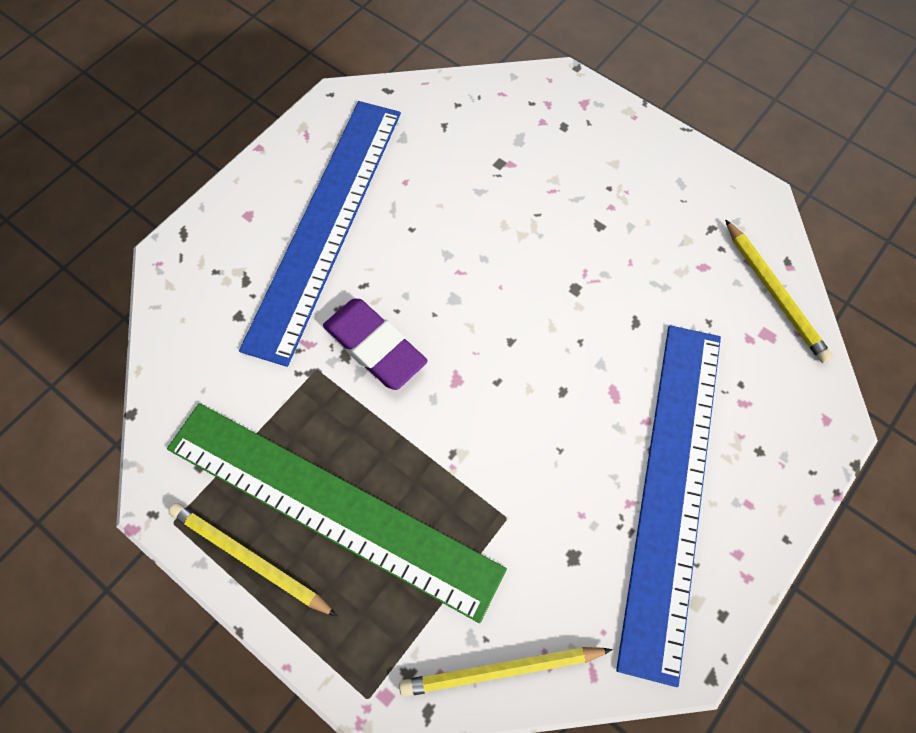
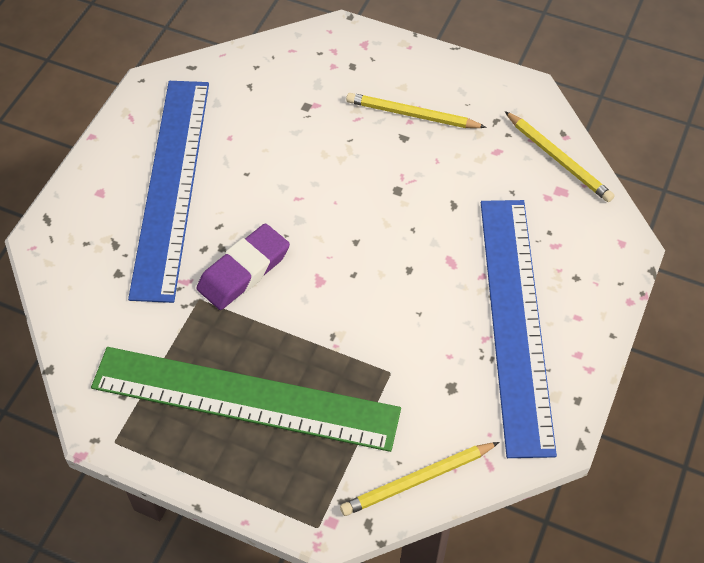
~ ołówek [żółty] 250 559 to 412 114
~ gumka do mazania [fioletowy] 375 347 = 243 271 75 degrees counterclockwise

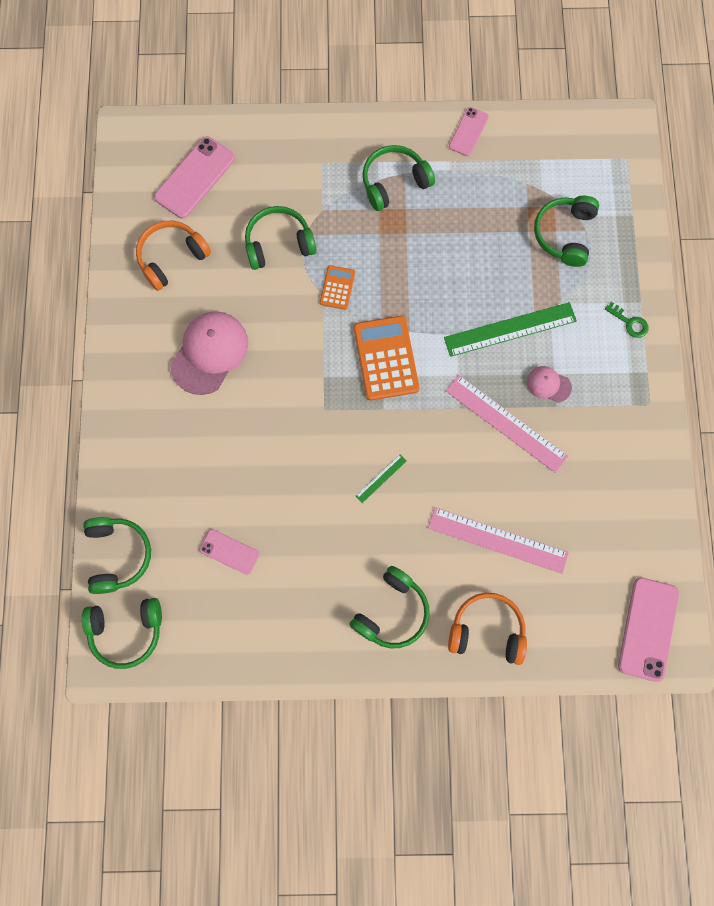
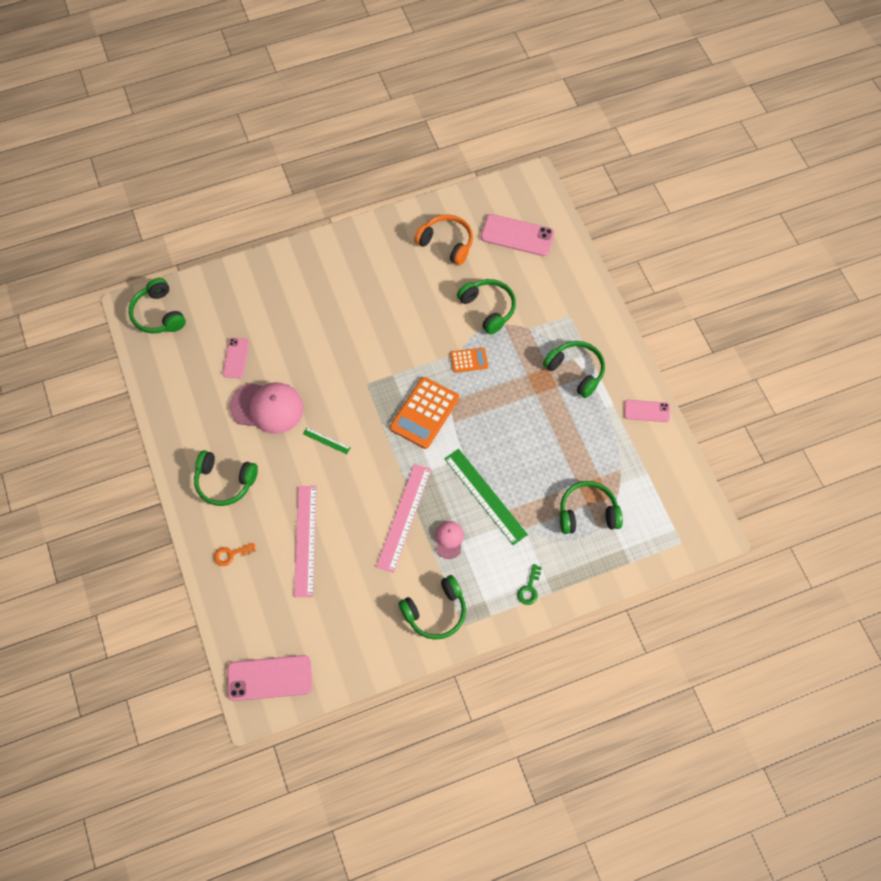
~ słuchawki [zielony] 118 555 to 435 611
~ czapka [różowy] 209 353 to 267 407
~ kalkulator [pomarańczowy] 386 358 = 424 413 150 degrees clockwise
~ słuchawki [pomarańczowy] 487 630 to klucz [pomarańczowy] 231 554

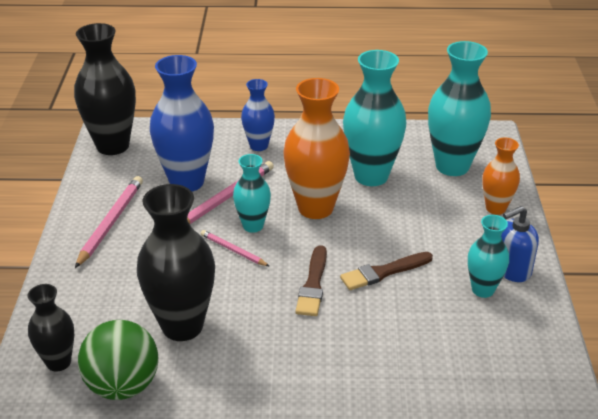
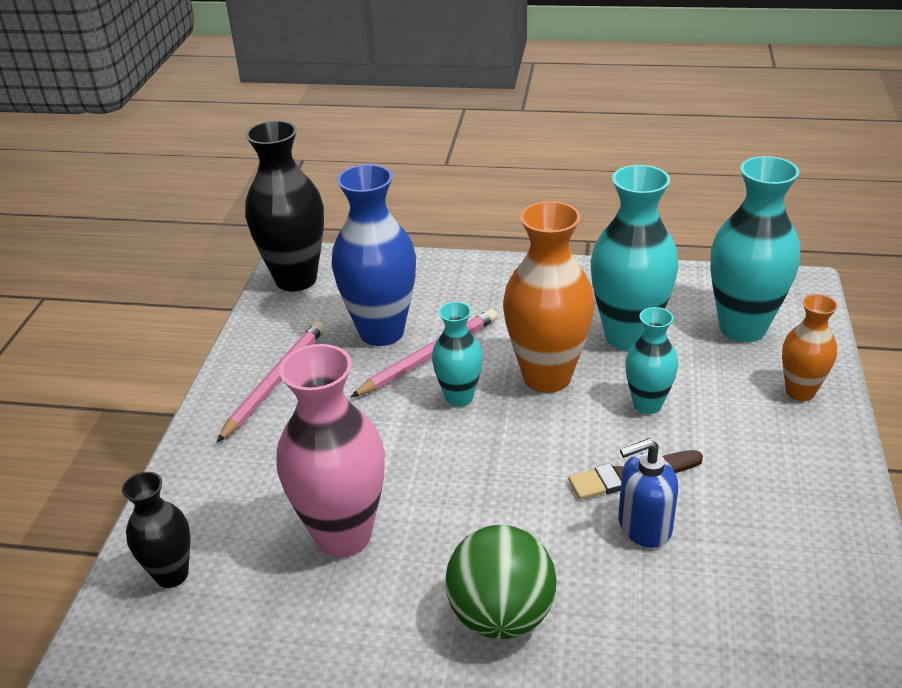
~ piłka [zielony] 123 385 to 501 615
~ wazon [czarny] 182 326 to wazon [różowy] 343 535
- ołówek [różowy] 233 250
- wazon [niebieski] 259 146
- pędzel [brązowy] 313 285
~ wazon [turkusowy] 483 290 to 647 404
~ dozownik mydła [niebieski] 511 270 to 644 526

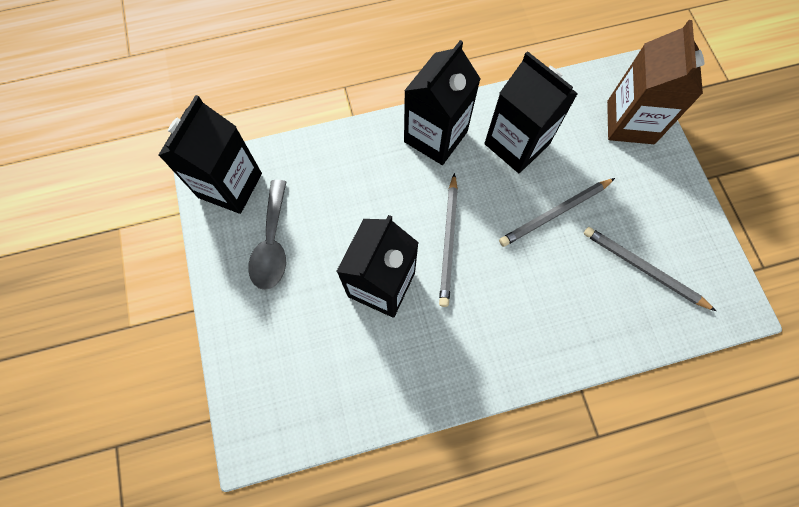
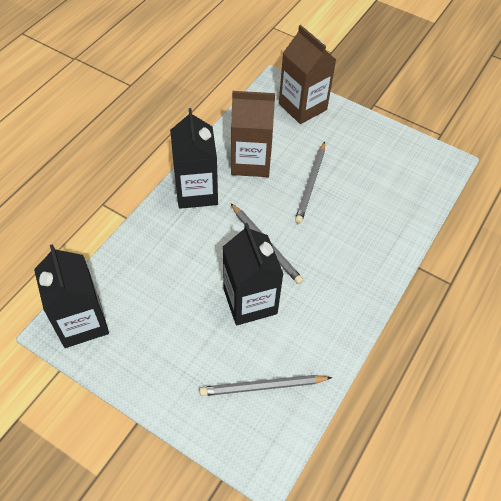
- łyżka [szary] 272 244
~ karton mleka [czarny] 516 144 to karton mleka [brązowy] 250 162
~ ołówek [szary] 643 269 to 263 387

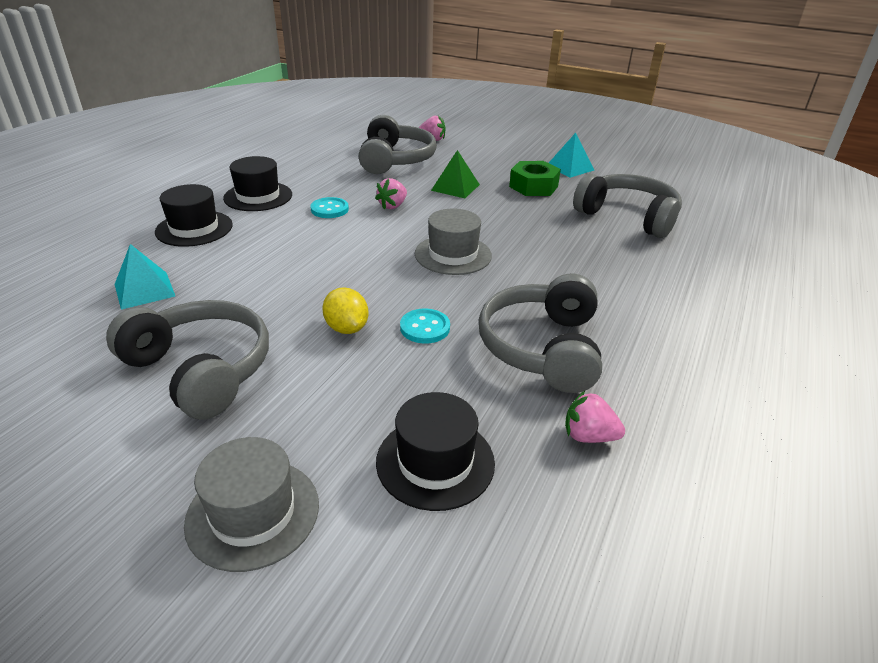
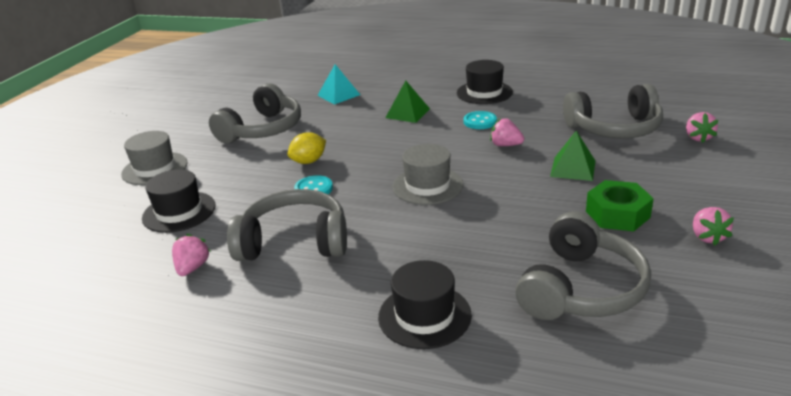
~ kapelusz [czarny] 194 228 to 424 315
~ piramida [turkusowy] 569 168 to truskawka [różowy] 707 237
+ piramida [zielony] 407 113

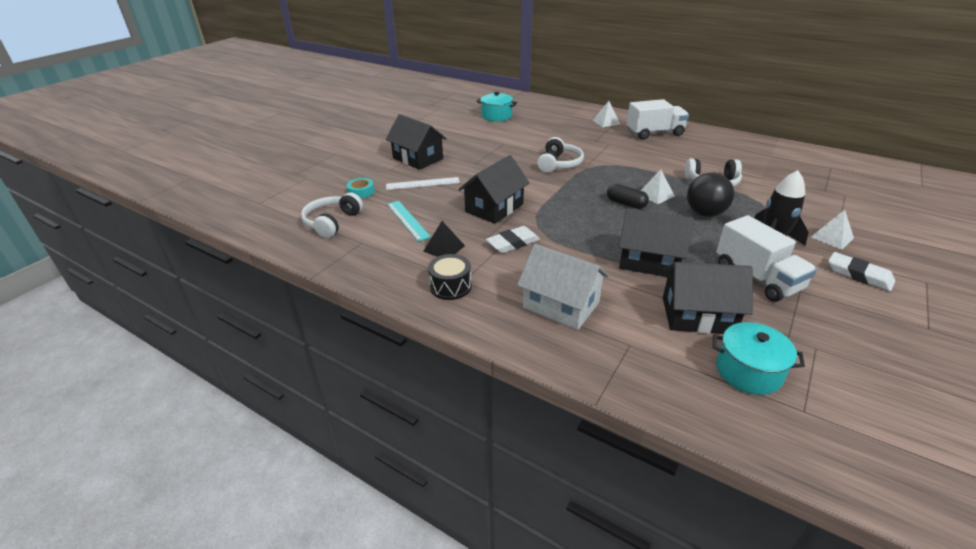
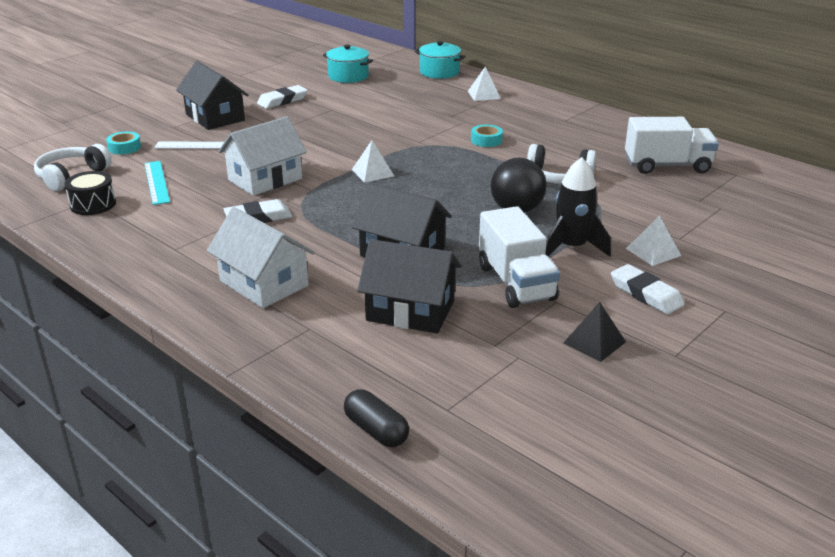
~ piramida [czarny] 444 248 to 594 342
~ bęben [czarny] 450 286 to 93 204
~ domek [czarny] 494 208 to domek [biały] 265 179
- słuchawki [biały] 559 164
~ kapsułka [czarny] 626 204 to 376 430
~ ciężarówka [biały] 654 133 to 667 166
~ piramida [biały] 655 195 to 372 172
~ garnek [turkusowy] 748 371 to 439 72
+ gumka do mazania [biały] 282 100
+ taśma klejąca [turkusowy] 486 140

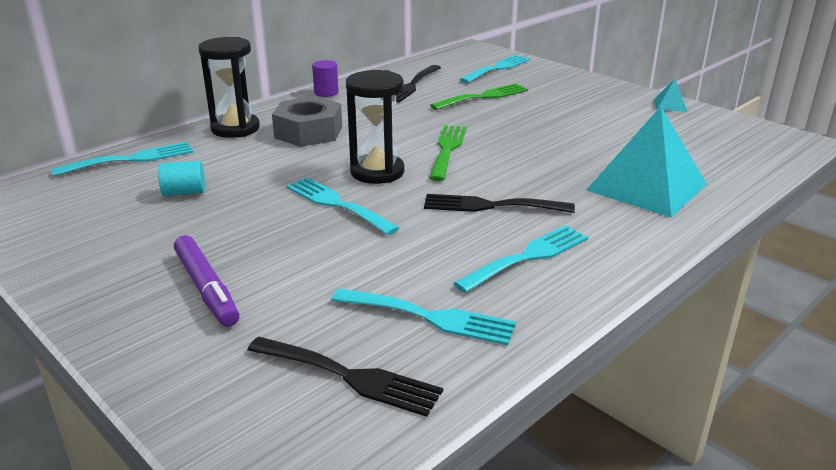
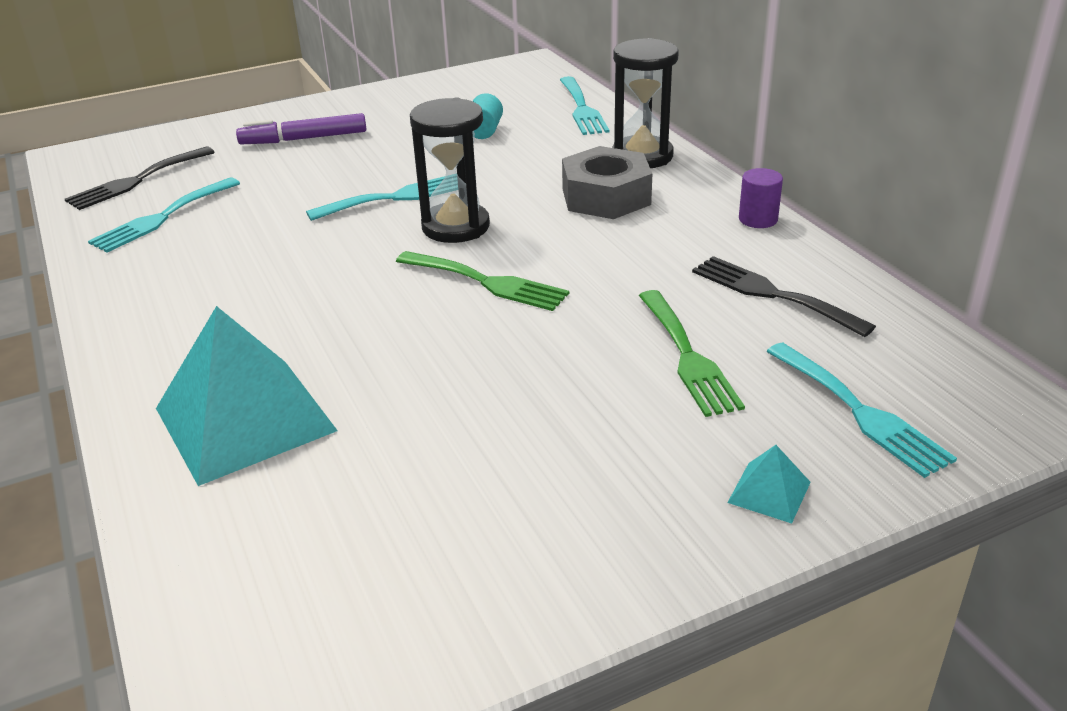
- widelec [czarny] 490 206
- widelec [turkusowy] 528 257
~ piramida [turkusowy] 670 105 to 769 492

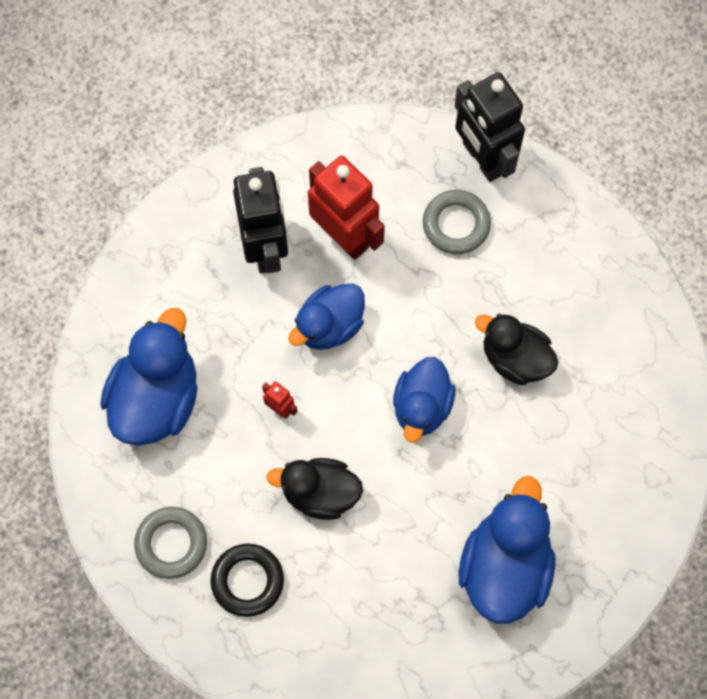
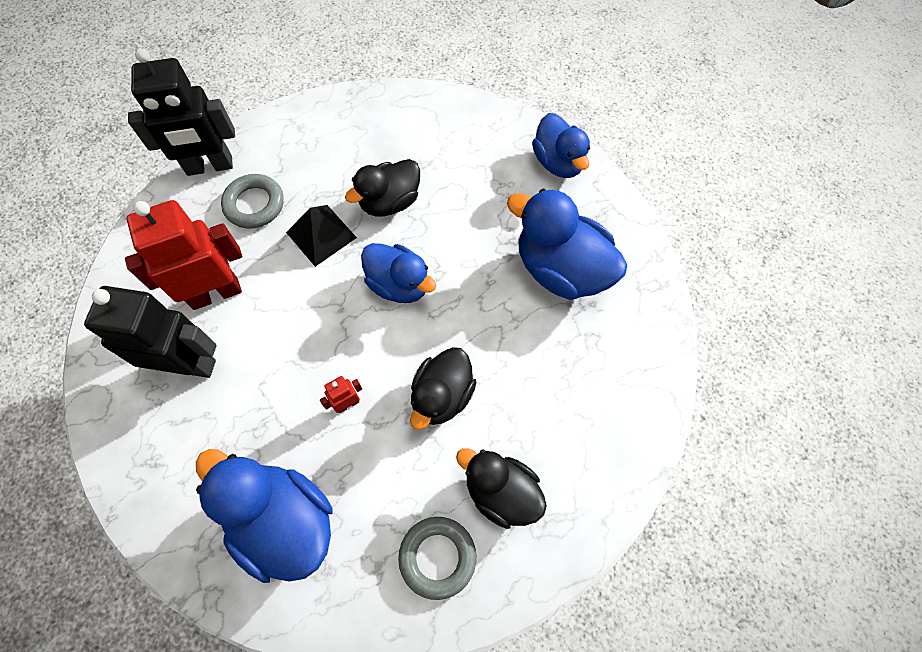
~ pierścień [czarny] 247 581 to kaczka [czarny] 501 492
~ kaczka [niebieski] 329 326 to 558 162
+ piramida [czarny] 321 235

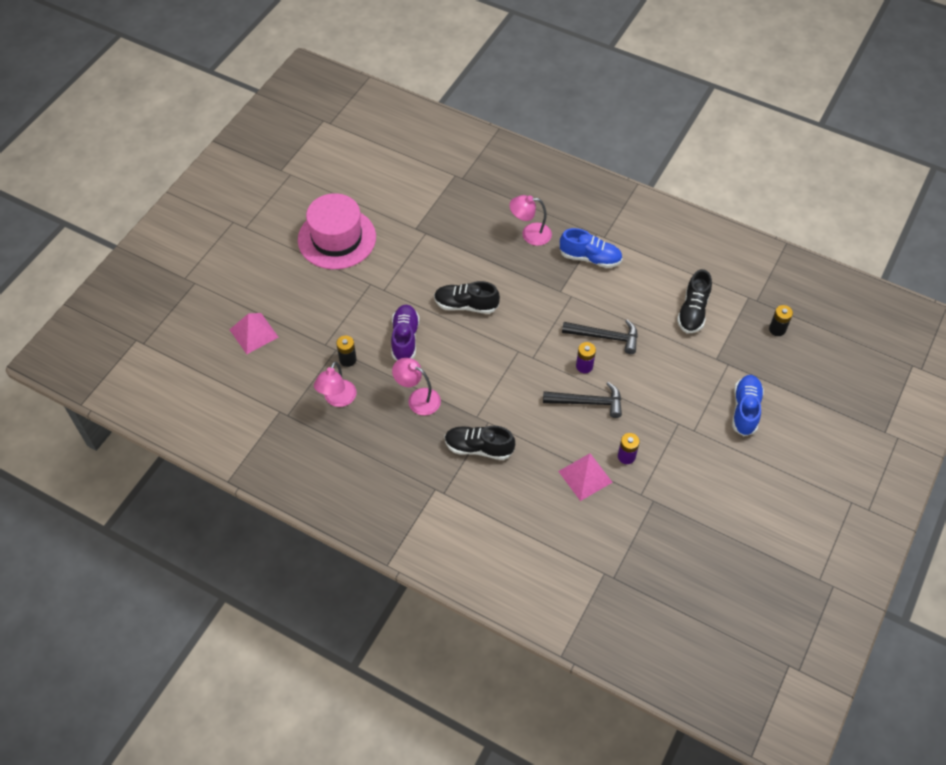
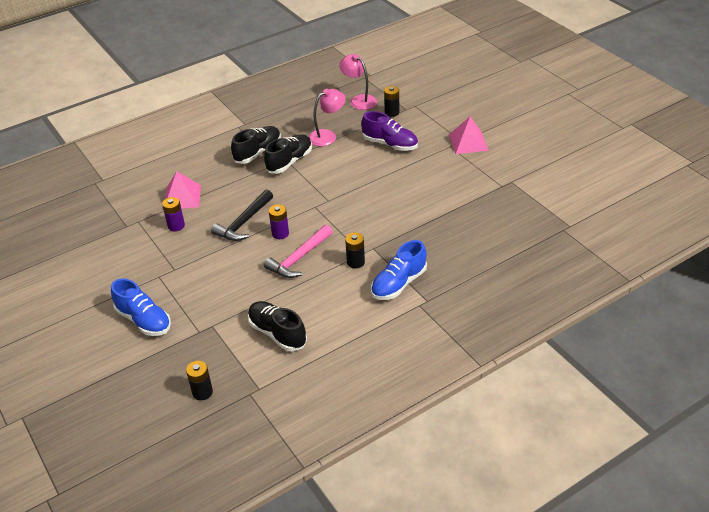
~ piramida [różowy] 254 333 to 468 142
- kapelusz [różowy] 337 238
~ but [czarny] 466 305 to 289 161
- lampka [różowy] 530 234
~ młotek [czarny] 605 337 to młotek [różowy] 299 258
+ bateria [czarny] 355 262

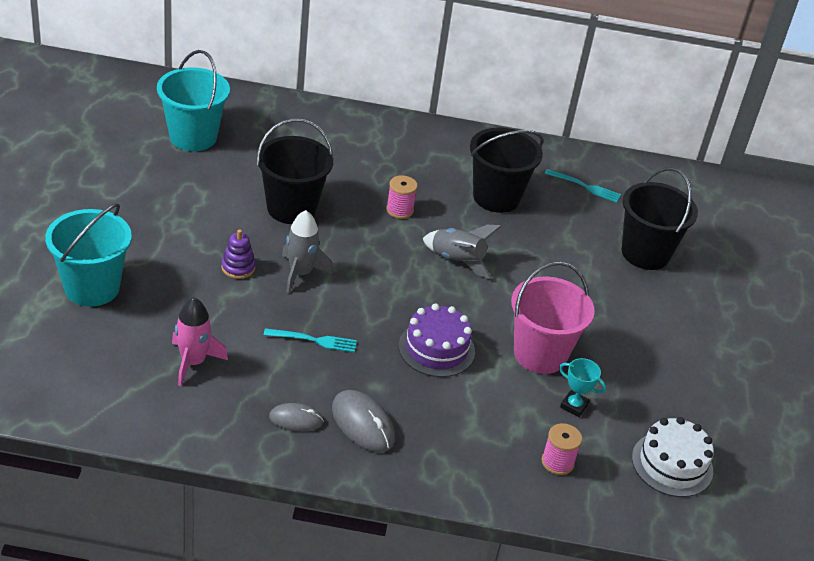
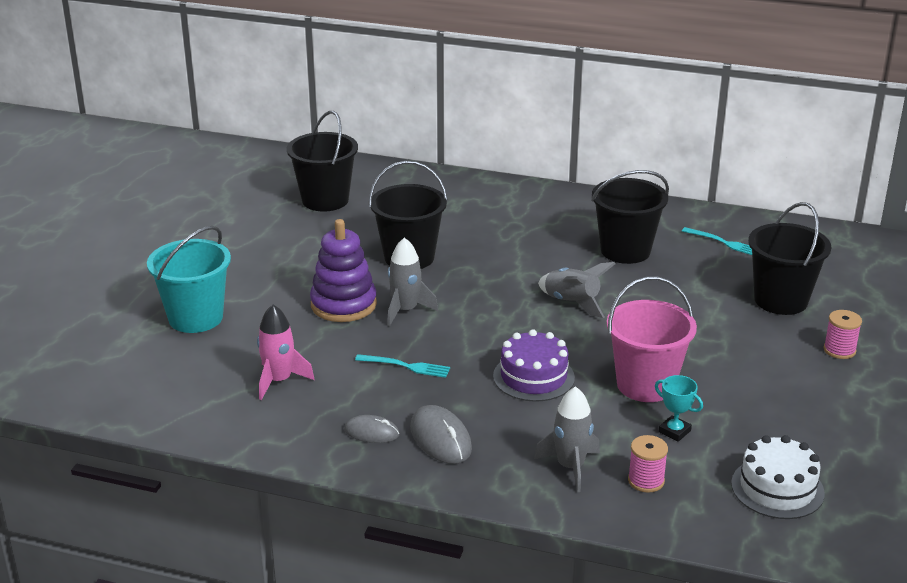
~ wiadro [turkusowy] 193 137 to wiadro [czarny] 325 200
~ zabawka nakładanka [fioletowy] 238 267 = 343 304 x1.93
~ szpulka [różowy] 399 210 to 839 350
+ rakieta [szary] 570 467

